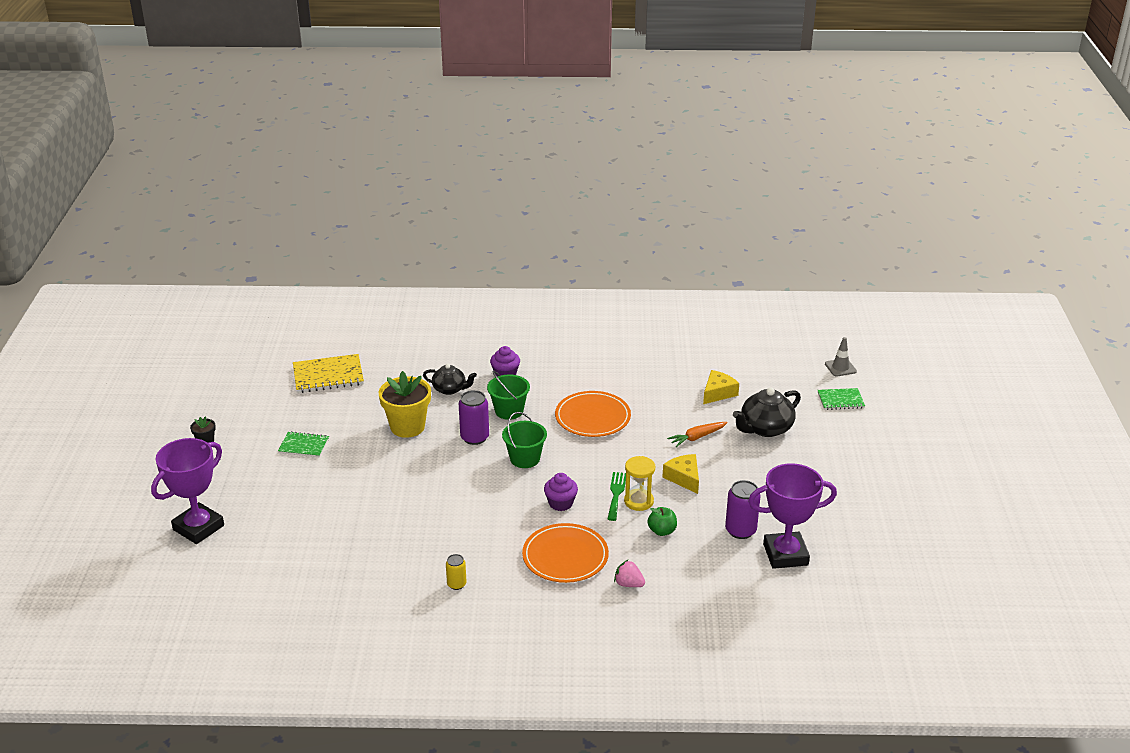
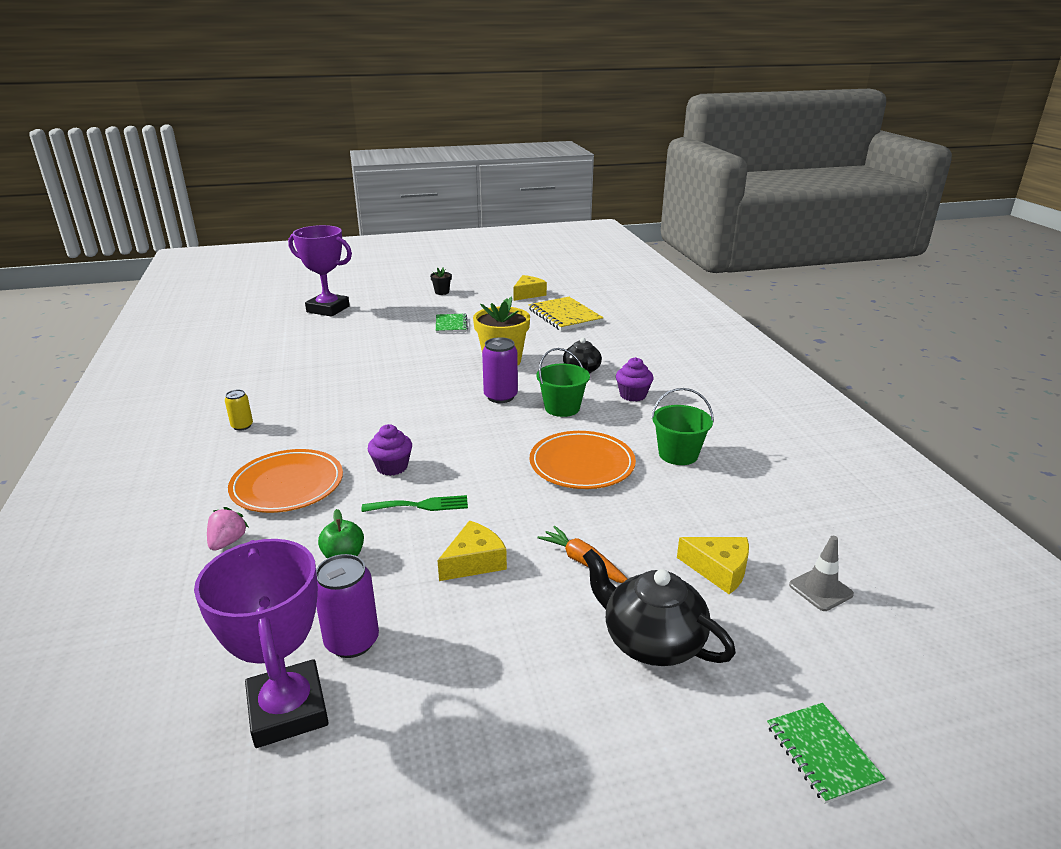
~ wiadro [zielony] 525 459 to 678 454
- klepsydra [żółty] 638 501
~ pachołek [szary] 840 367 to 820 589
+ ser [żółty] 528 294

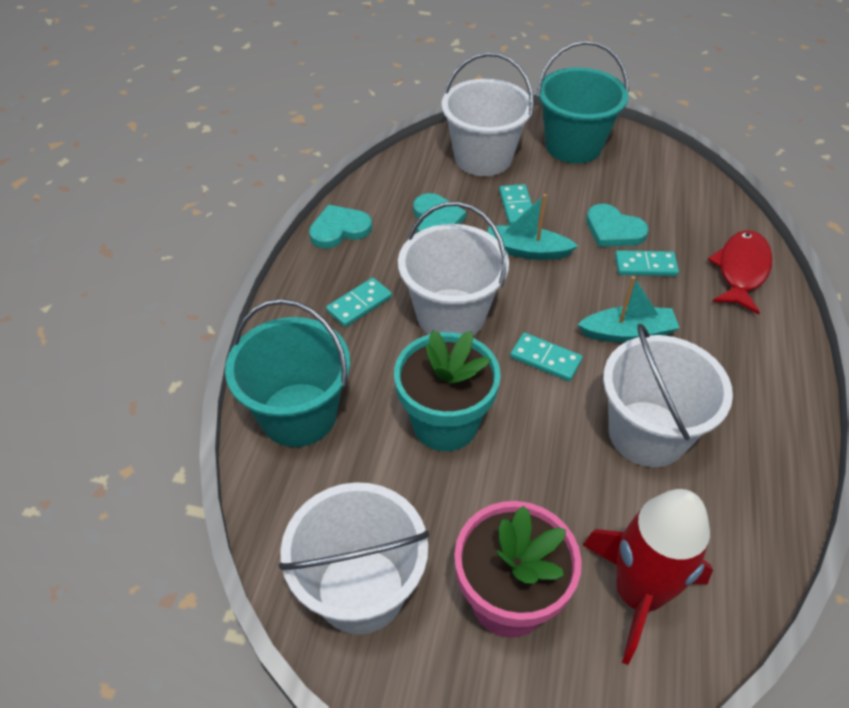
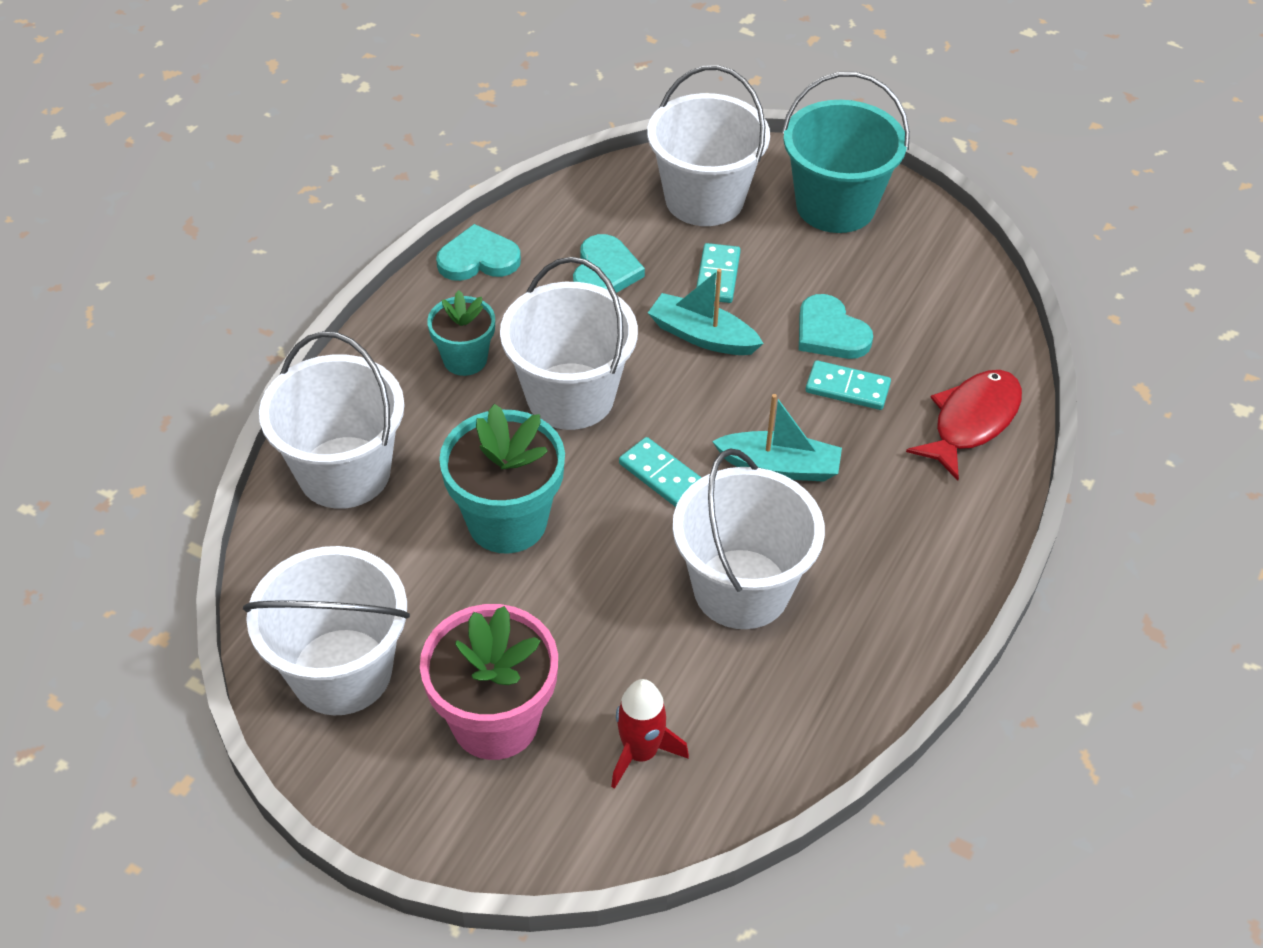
~ wiadro [turkusowy] 298 414 to wiadro [biały] 344 472
~ kostka domina [turkusowy] 359 304 to doniczka [turkusowy] 465 359
~ rakieta [czerwony] 638 594 = 640 753 x0.57

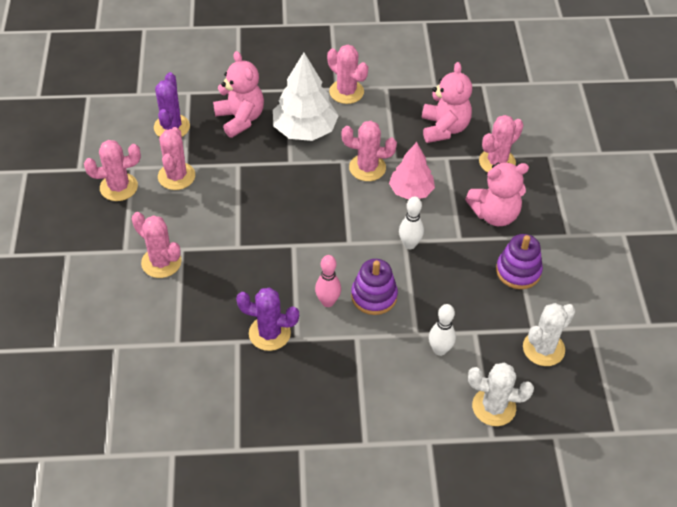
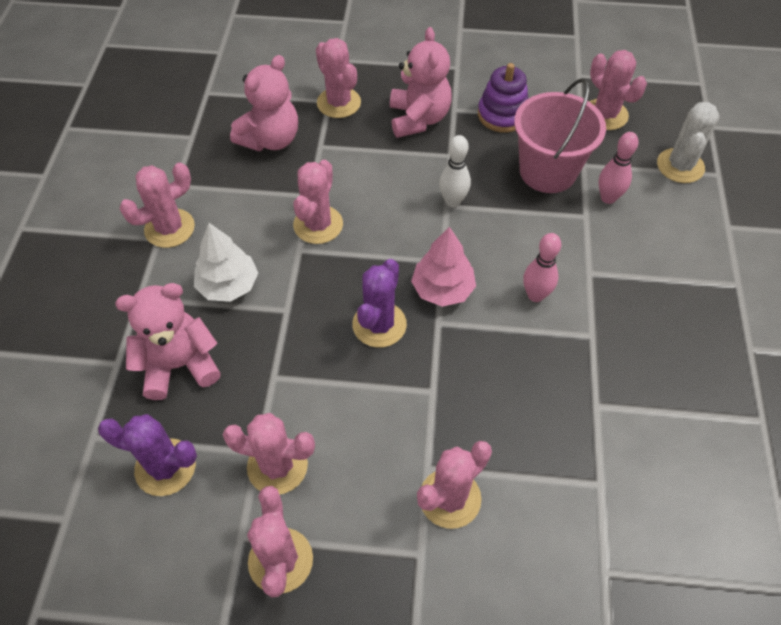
~ kaktus [fioletowy] 269 333 to 379 324
~ drzewko [biały] 304 130 = 228 285 x0.66
- zabawka nakładanka [fioletowy] 374 296
~ drzewko [różowy] 411 191 to 442 289
~ miś [różowy] 444 128 = 270 139 120 degrees clockwise
~ kręgiel [biały] 440 350 to kręgiel [różowy] 608 198
~ kaktus [biały] 543 348 to kaktus [różowy] 605 115
+ wiadro [różowy] 547 171

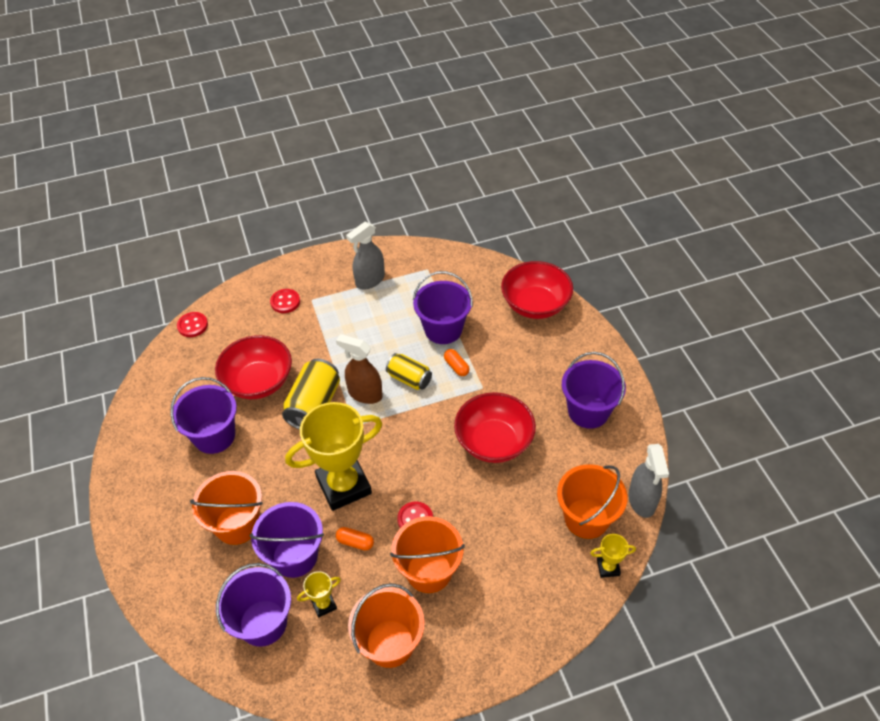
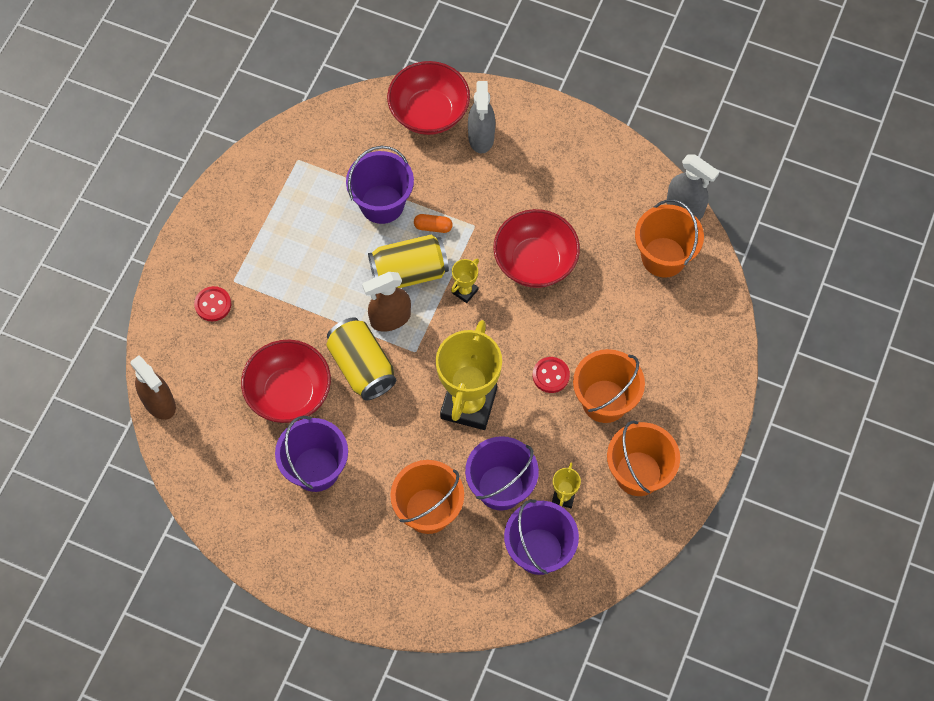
~ guzik [czerwony] 192 325 to spryskiwacz [brązowy] 159 403
- kapsułka [pomarańczowy] 355 542
~ spryskiwacz [szary] 370 280 to 481 137
~ puszka [żółty] 409 379 = 409 272 x1.54
- wiadro [fioletowy] 588 411
~ puchar [żółty] 608 567 to 465 291

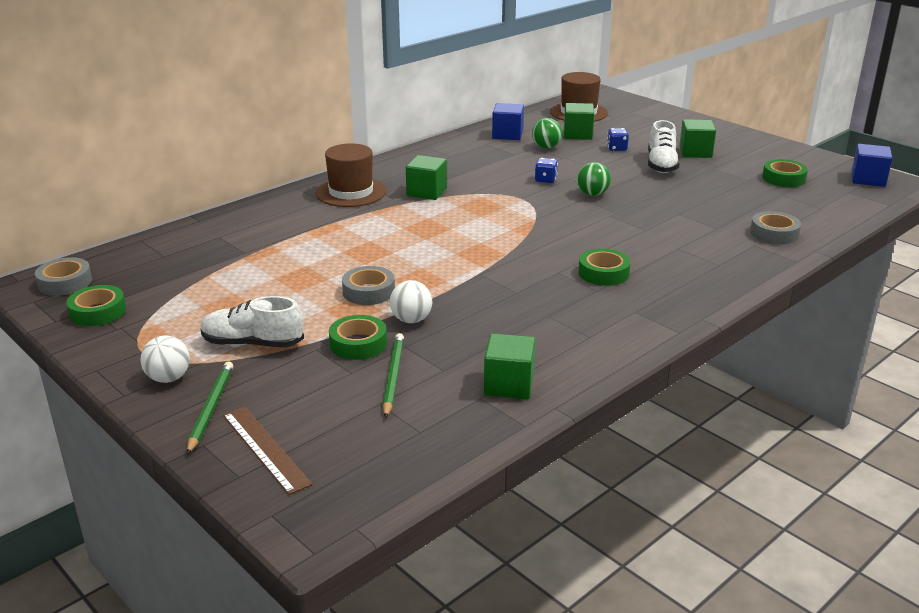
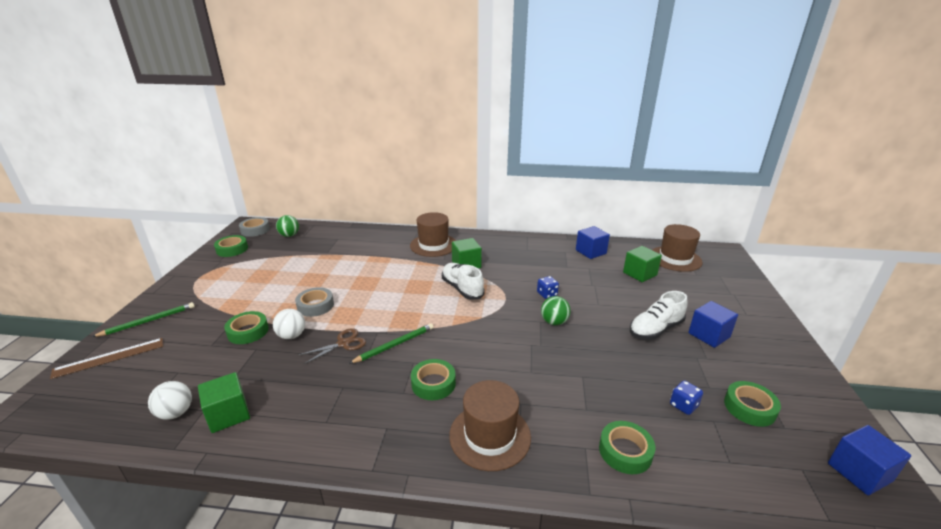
~ piłka [biały] 168 378 to 176 413
~ but [biały] 252 343 to 462 289
~ linijka [brązowy] 265 449 = 109 357 45 degrees clockwise
~ ołówek [zielony] 393 376 to 394 345
~ piłka [zielony] 546 147 to 289 235
~ kostka do gry [niebieski] 616 148 to 683 405
~ sześcian [zielony] 695 152 to sześcian [niebieski] 709 335
~ taśma klejąca [szary] 774 233 to taśma klejąca [zielony] 625 451
+ nożyczki [brązowy] 343 343
+ kapelusz [brązowy] 490 436

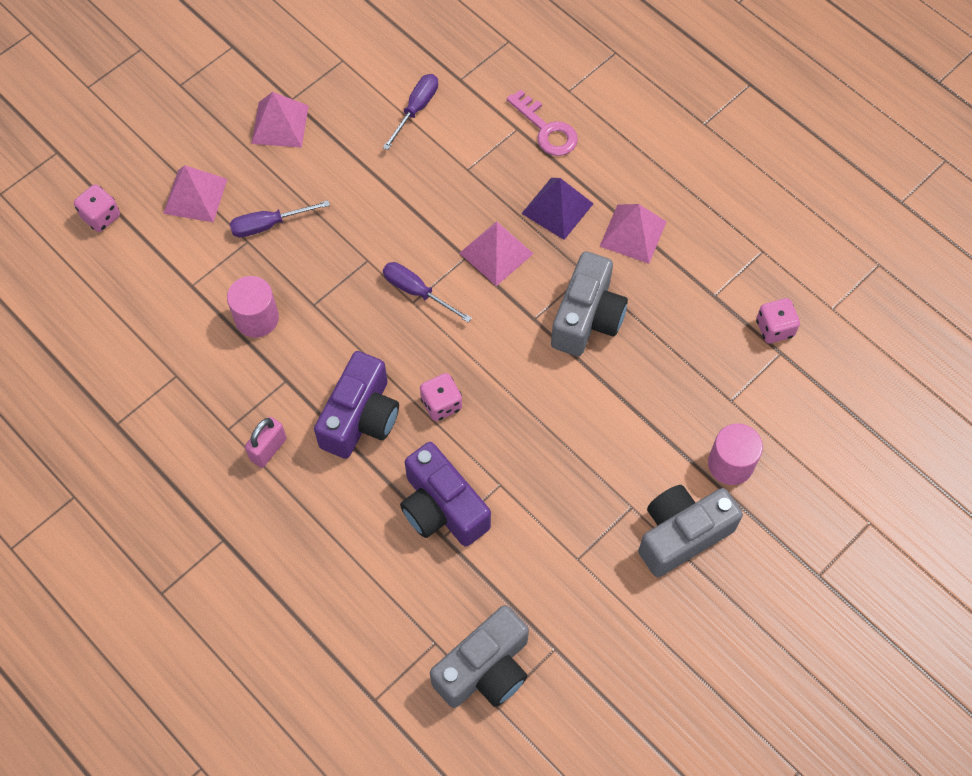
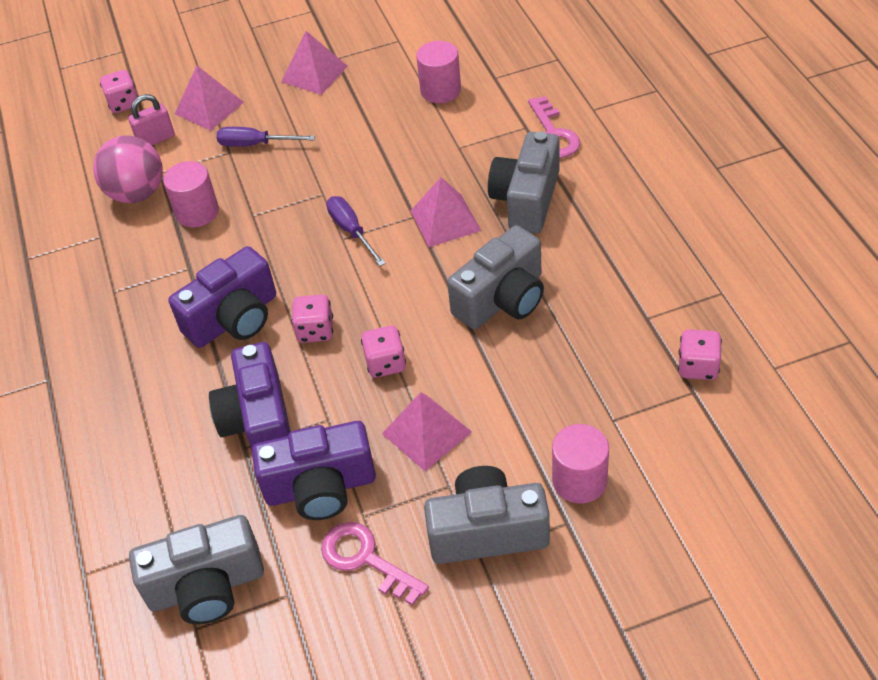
~ kłódka [różowy] 268 449 to 156 139
~ śrubokręt [fioletowy] 416 109 to walec [różowy] 440 90
~ piramida [fioletowy] 557 208 to aparat fotograficzny [szary] 526 200
~ piramida [różowy] 633 233 to 427 432
+ piłka [różowy] 137 193
+ aparat fotograficzny [fioletowy] 320 487
+ klucz [różowy] 366 559
+ kostka do gry [różowy] 385 363

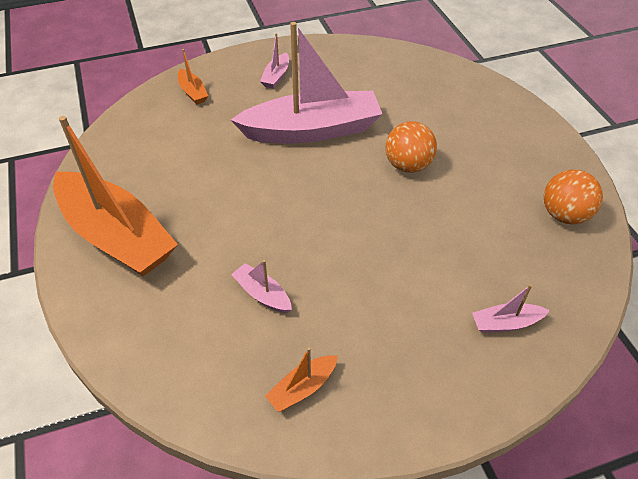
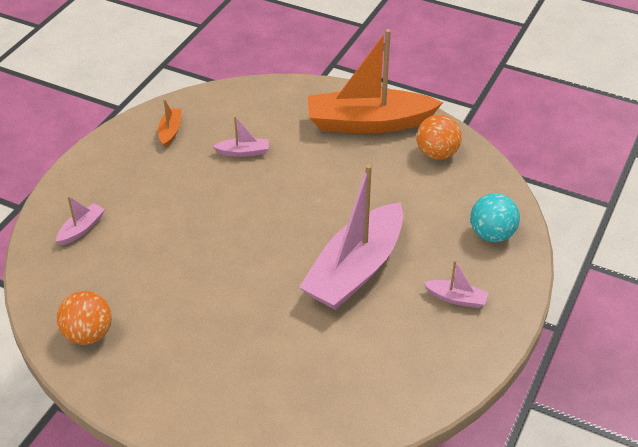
~ łódka [pomarańczowy] 193 92 to piłka [turkusowy] 492 234
~ łódka [różowy] 276 76 = 456 298 135 degrees clockwise
~ piłka [pomarańczowy] 408 165 to 437 154

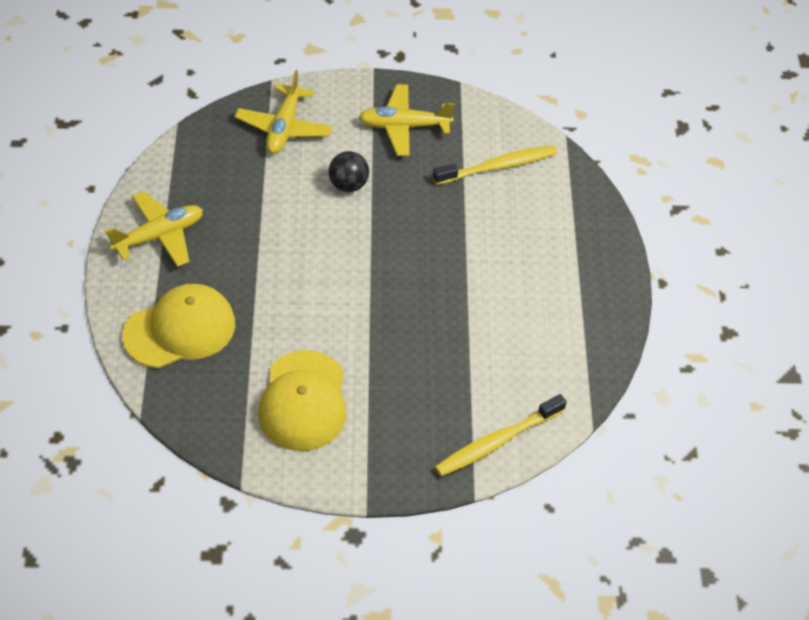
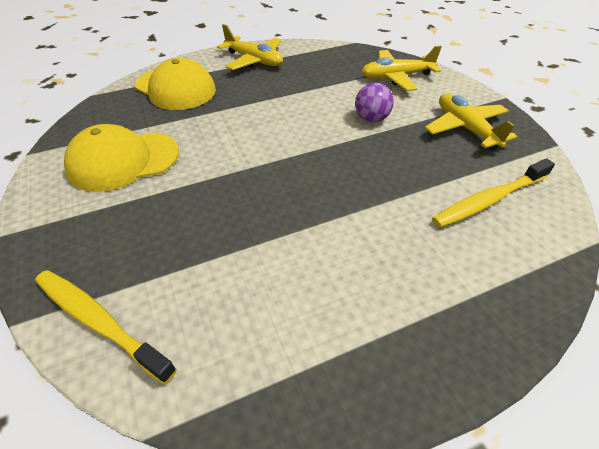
~ piłka [czarny] 348 185 to piłka [fioletowy] 371 119
~ szczoteczka do zębów [żółty] 498 166 = 489 200 105 degrees clockwise

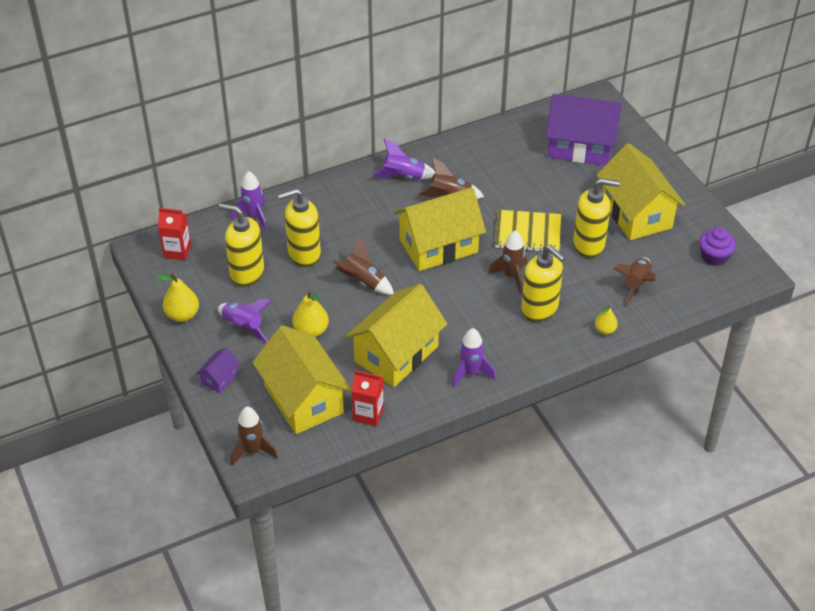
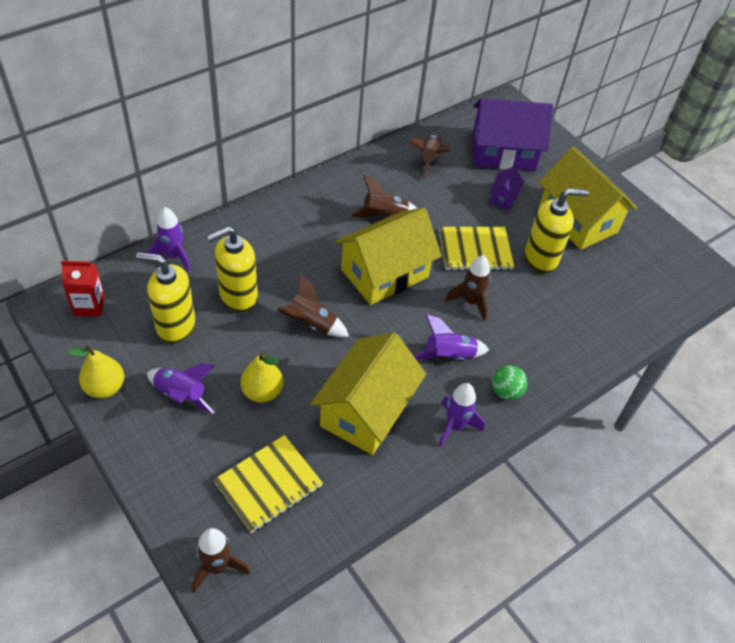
~ domek [fioletowy] 219 378 to 503 197
~ domek [żółty] 303 399 to zeszyt [żółty] 268 484
- karton mleka [czerwony] 368 414
~ rakieta [fioletowy] 403 177 to 449 356
- dozownik mydła [żółty] 540 310
- gruszka [żółty] 605 330
~ rakieta [brązowy] 636 285 to 429 160
- muffinka [fioletowy] 714 257
+ piłka [zielony] 506 391

